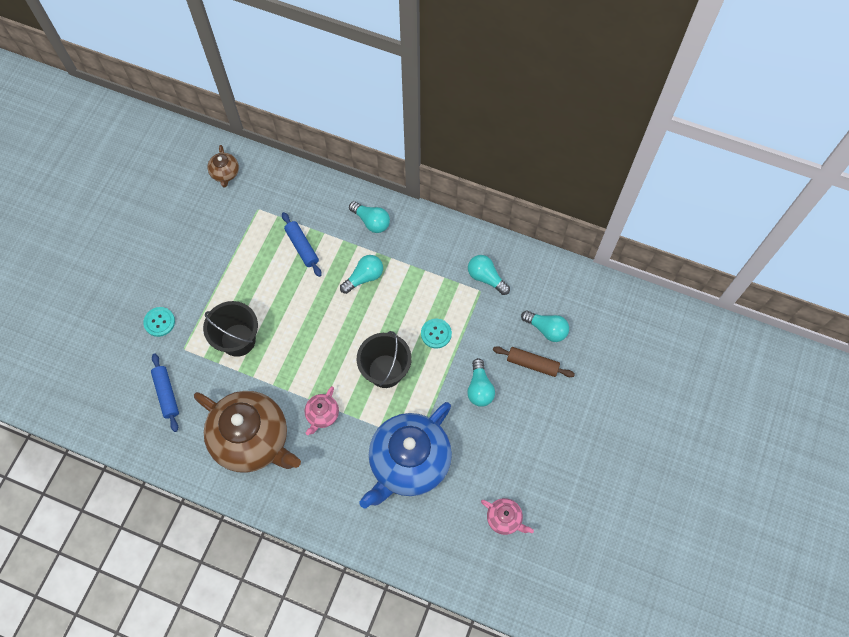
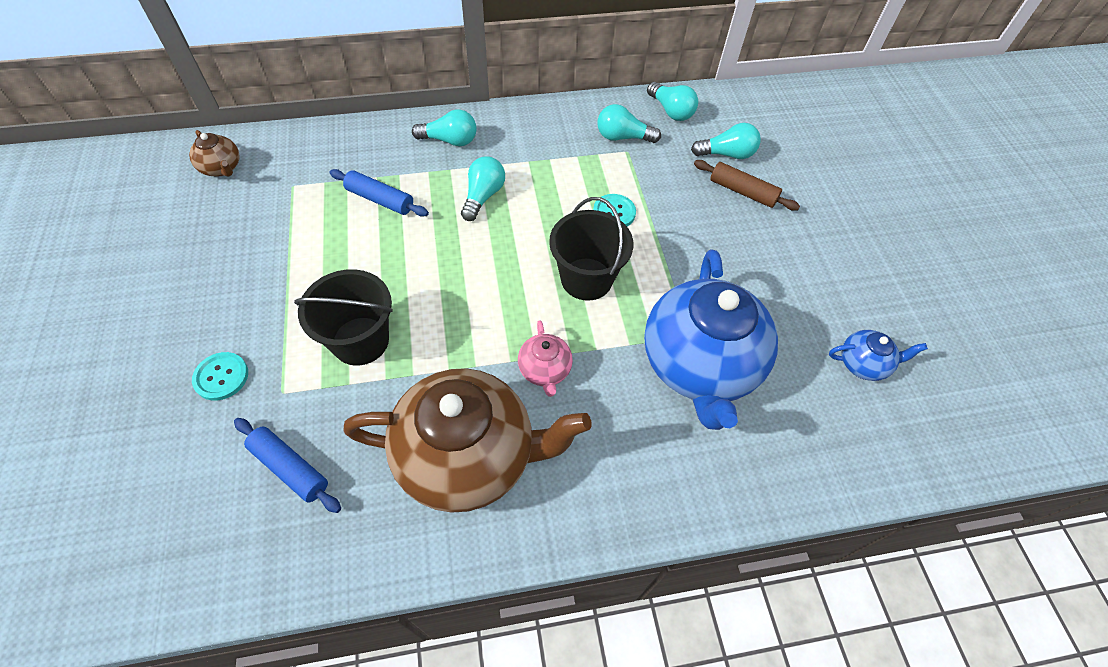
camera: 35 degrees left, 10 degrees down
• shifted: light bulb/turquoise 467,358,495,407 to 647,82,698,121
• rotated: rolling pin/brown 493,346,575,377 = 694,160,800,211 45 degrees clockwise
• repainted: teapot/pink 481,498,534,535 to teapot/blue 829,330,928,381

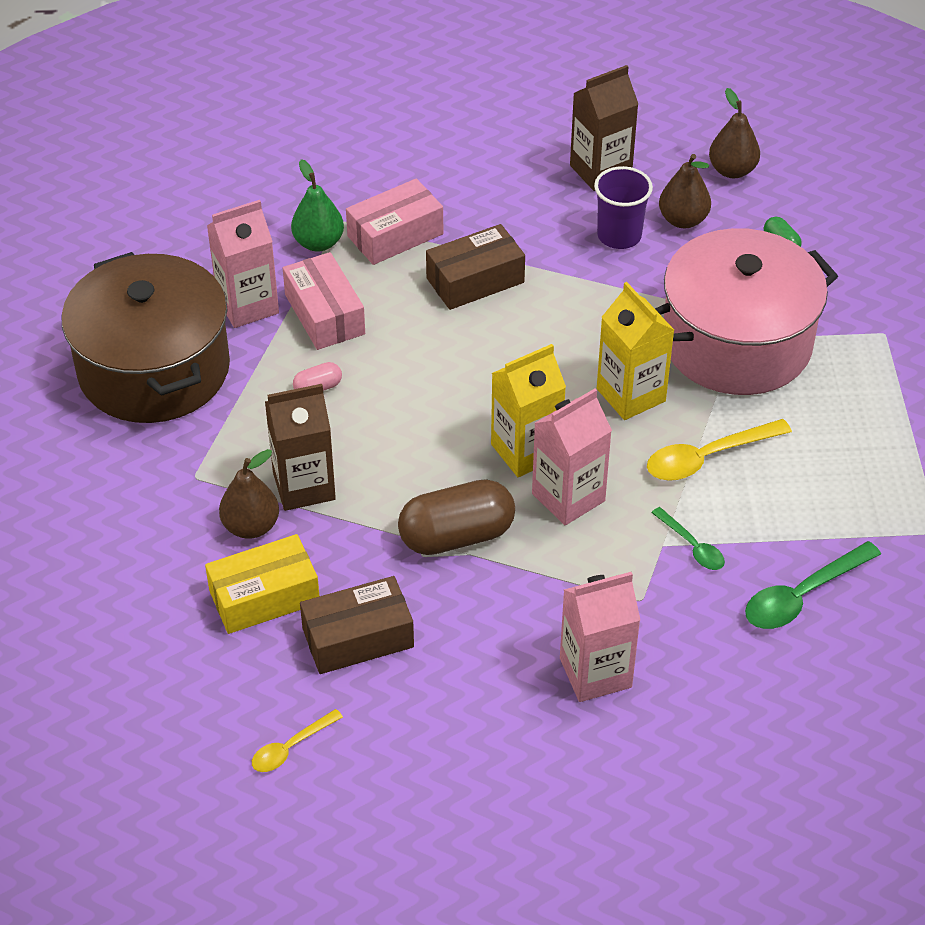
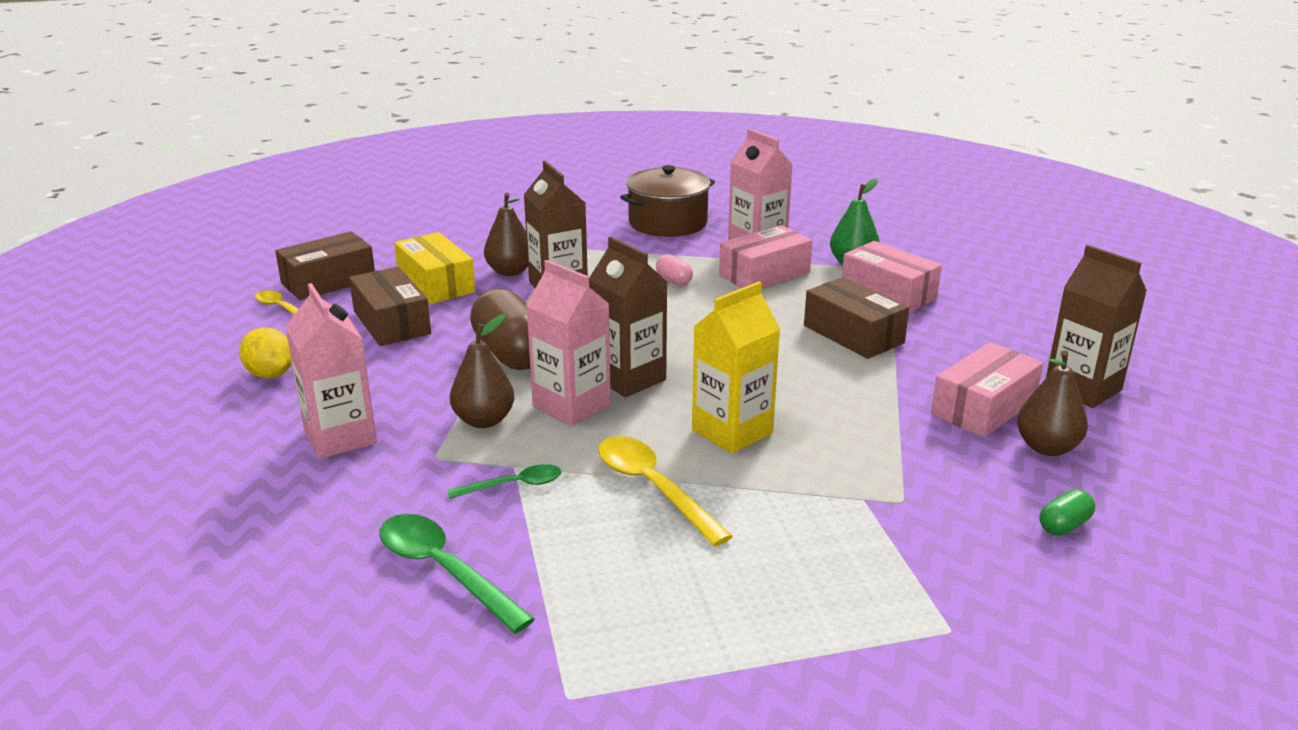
camera: 80 degrees right, 20 degrees down
• new: lemon/yellow 239,327,292,378
• new: box/brown 275,231,375,300
• rotated: spoon/green 651,507,725,570 = 447,464,561,499 150 degrees counterclockwise
• shifted: pear/brown 709,88,760,178 to 450,314,515,428
• repainted: carton/yellow 491,344,566,477 to carton/brown 589,237,667,397
• scaled: pot/brown 61,252,230,423 = 620,165,715,237 x0.64
• swapped: cup/purple 594,166,653,249 to box/pink 931,342,1043,438
• gone: pot/pink 655,228,838,395

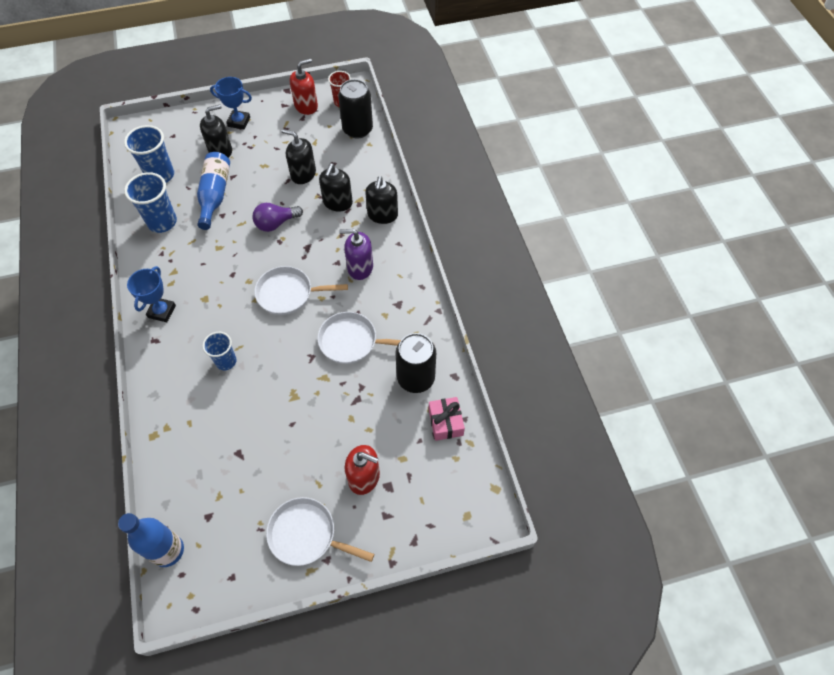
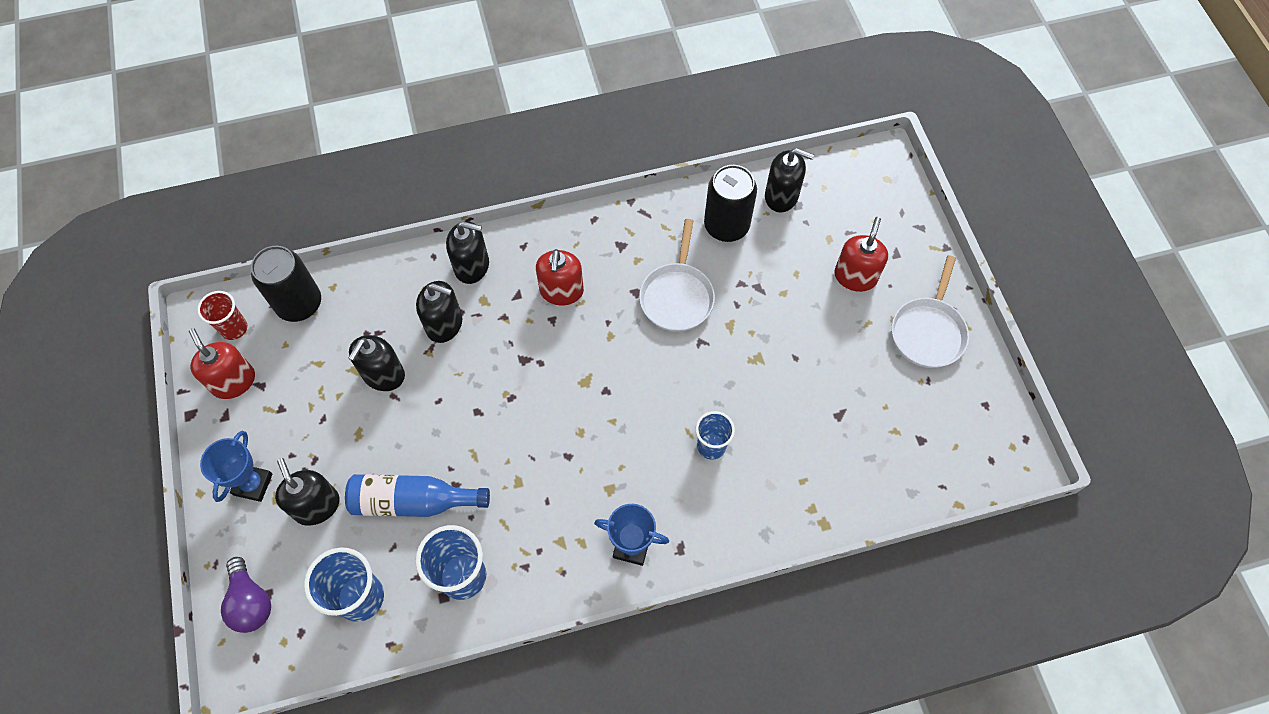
camera: 90 degrees left, 5 degrees up
• shifted: light bulb/purple 252,203,303,232 to 221,557,271,633
• repainted: soap dispenser/purple 339,229,373,280 to soap dispenser/red 536,249,584,305
• swapped: gift/pink 429,397,465,441 to soap dispenser/black 765,148,814,213
• gone: bottle/blue 118,513,184,567
• gone: pan/white 254,266,348,315

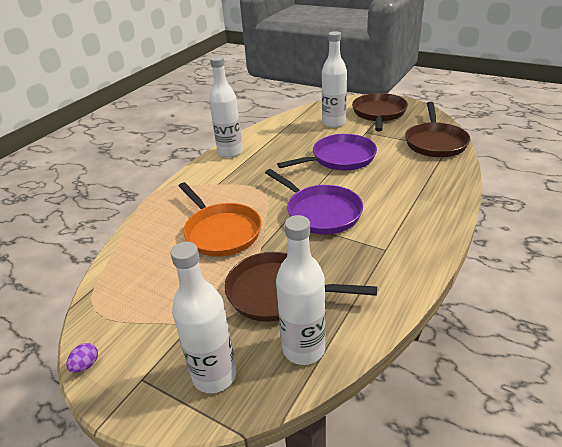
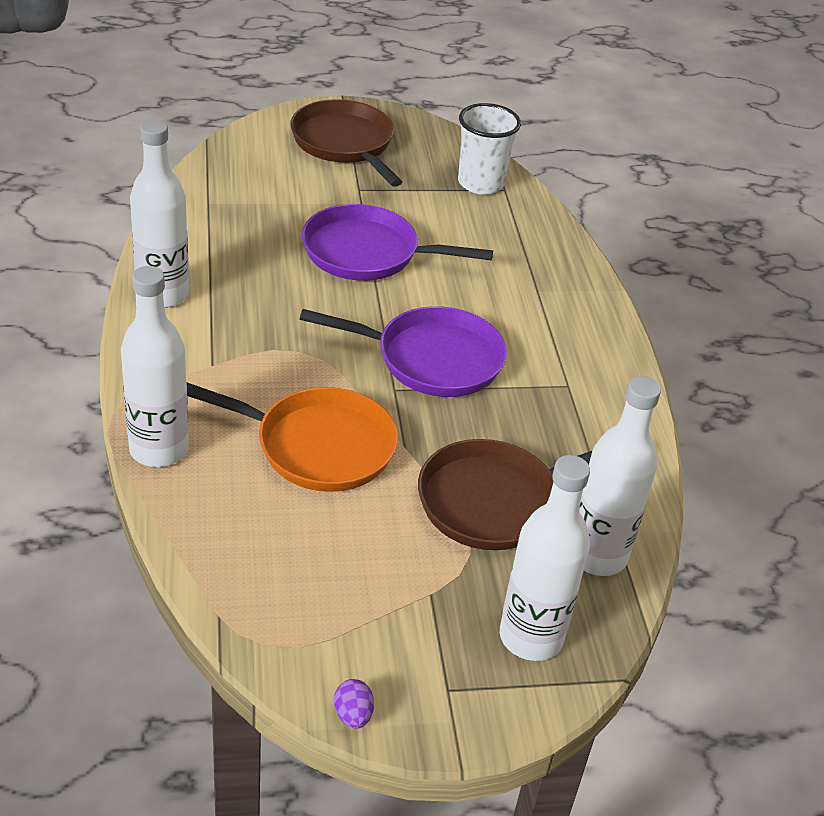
camera: 45 degrees left, 5 degrees up
• shifted: bottle/white 322,31,347,128 to 121,266,189,467
• rotated: pan/purple 277,134,377,170 = 302,204,493,281 105 degrees counterclockwise
• swapped: pan/brown 405,102,471,157 to cup/white 458,103,521,195

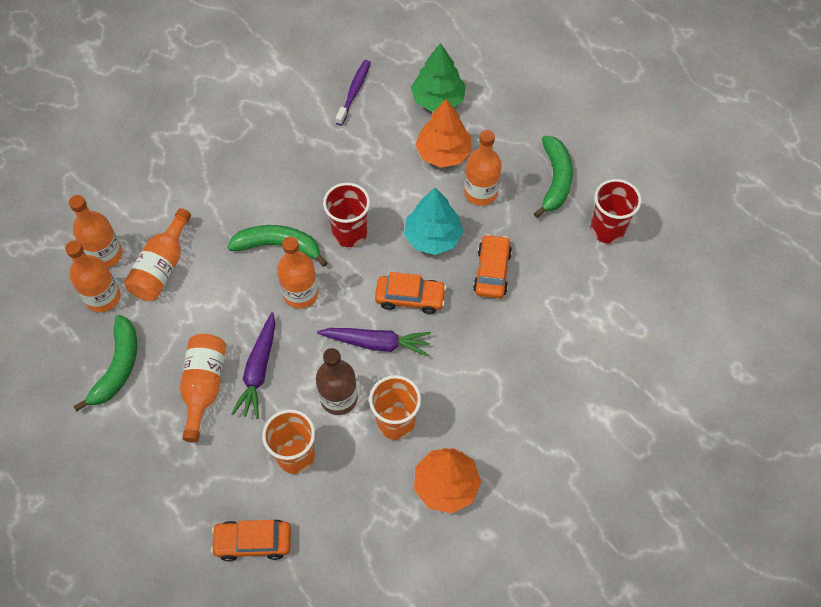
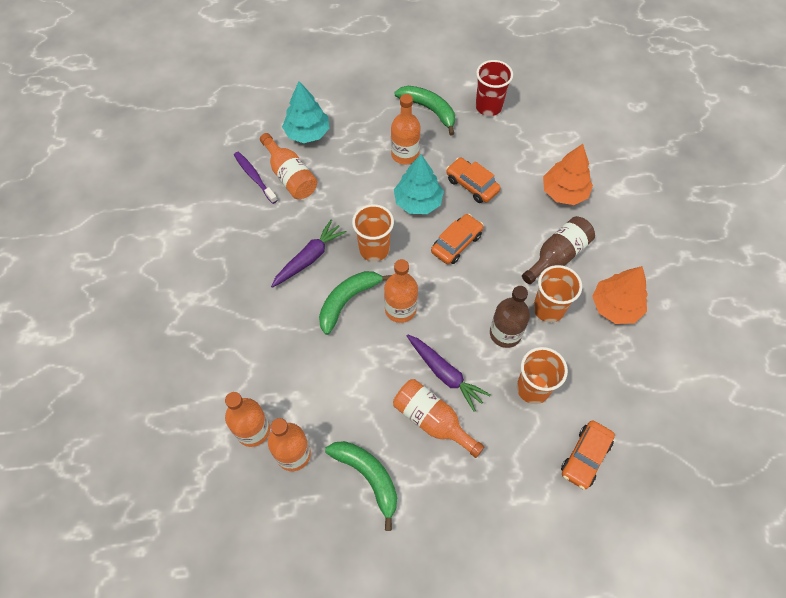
camera: 55 degrees left, 0 degrees up
• shifted: bottle/orange 124,208,191,301 to 260,133,317,199
• shifted: carrot/purple 317,328,431,356 to 271,220,347,288
• repainted: tree/green 411,43,466,111 to tree/turquoise 282,81,329,143
• repainted: cup/red 323,183,370,247 to cup/orange 352,204,394,262
• new: bottle/brown 522,216,595,284
• shifted: tree/orange 415,99,472,168 to 543,144,593,205

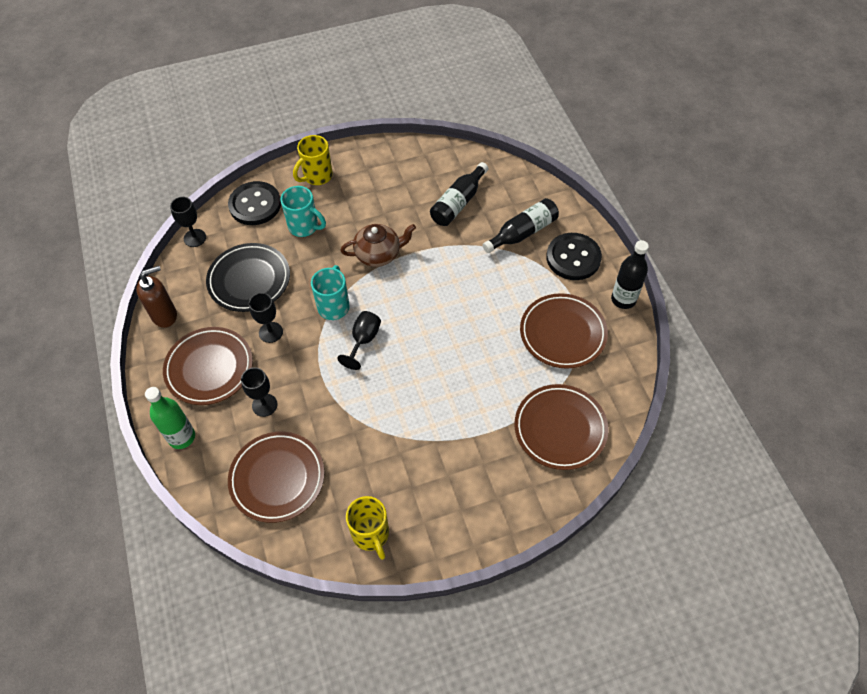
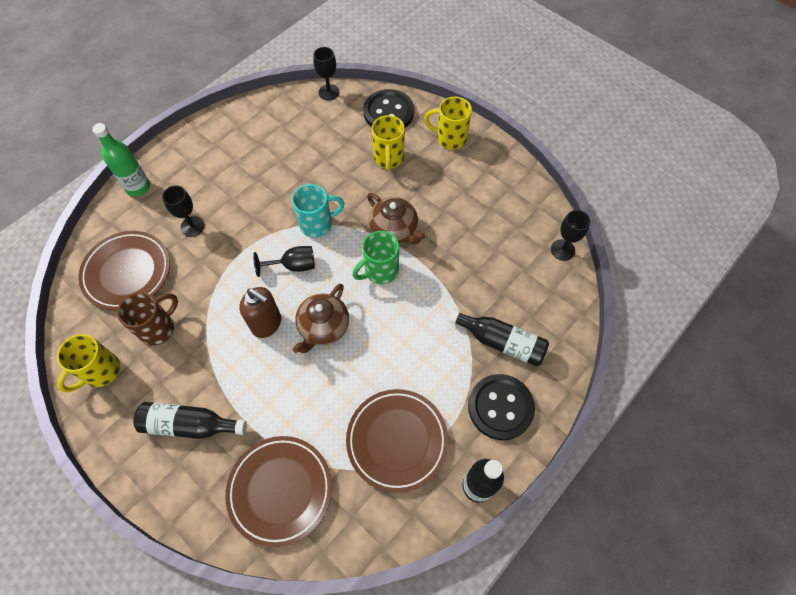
camera: 60 degrees right, 5 degrees up
• new: mug/brown 117,292,178,346
• shifted: bottle/black 430,162,488,226 to 133,402,247,439
• shifted: soap dispenser/brown 136,266,177,328 to 239,287,281,338
• new: teapot/brown 293,283,349,353
• new: mug/green 352,231,399,284
• repainted: mug/turquoise 280,186,326,237 to mug/yellow 371,115,405,171
• shifted: goblet/black 249,293,283,343 to 551,210,590,261
• gone: plate/brown 163,327,253,405
• gone: plate/black 206,243,290,312

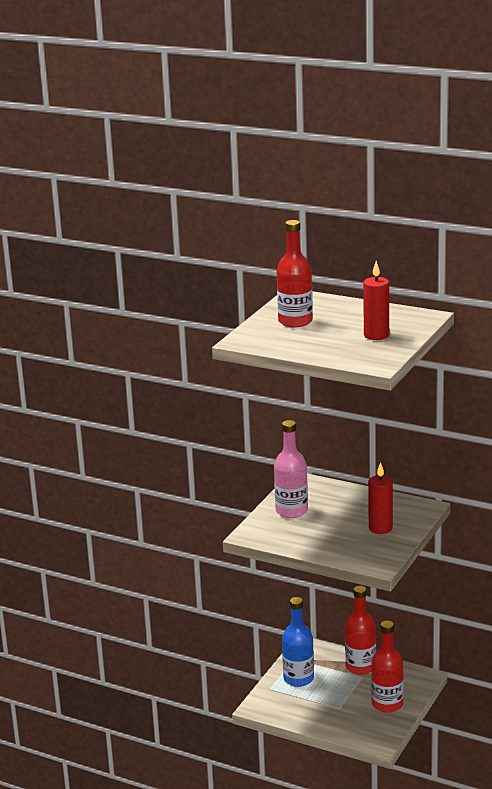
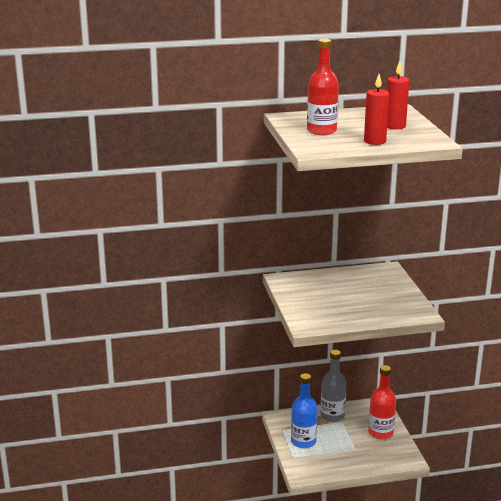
camera: 40 degrees left, 0 degrees up
• repainted: bottle/red 345,586,376,675 to bottle/grey 320,350,347,422
• shifted: candle/red 368,462,393,534 to 364,74,389,145
• gone: bottle/pink 274,420,308,518

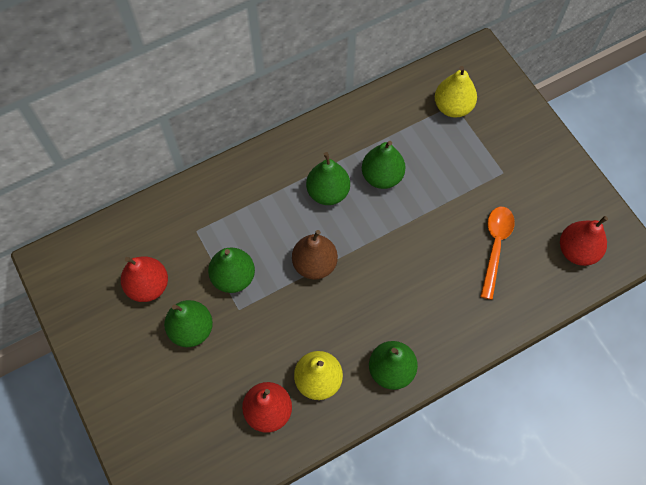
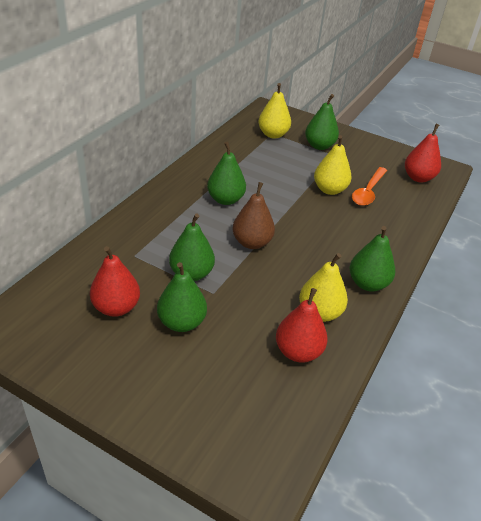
camera: 35 degrees left, 25 degrees down
• shifted: pear/green 362,141,406,189 to 305,94,339,150
• new: pear/yellow 314,135,351,195
• rotated: spoon/orange 480,207,515,300 = 352,167,387,206 135 degrees counterclockwise

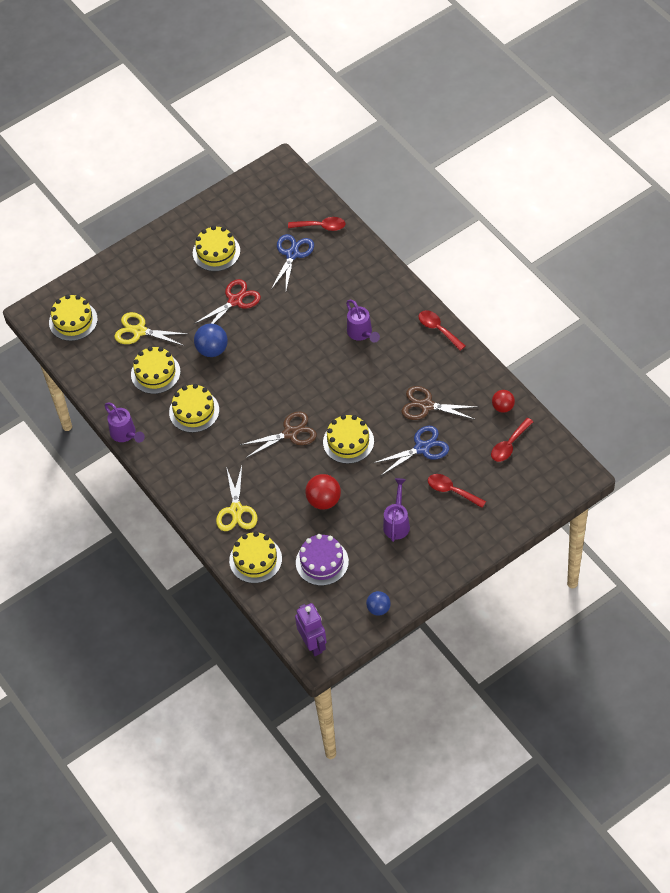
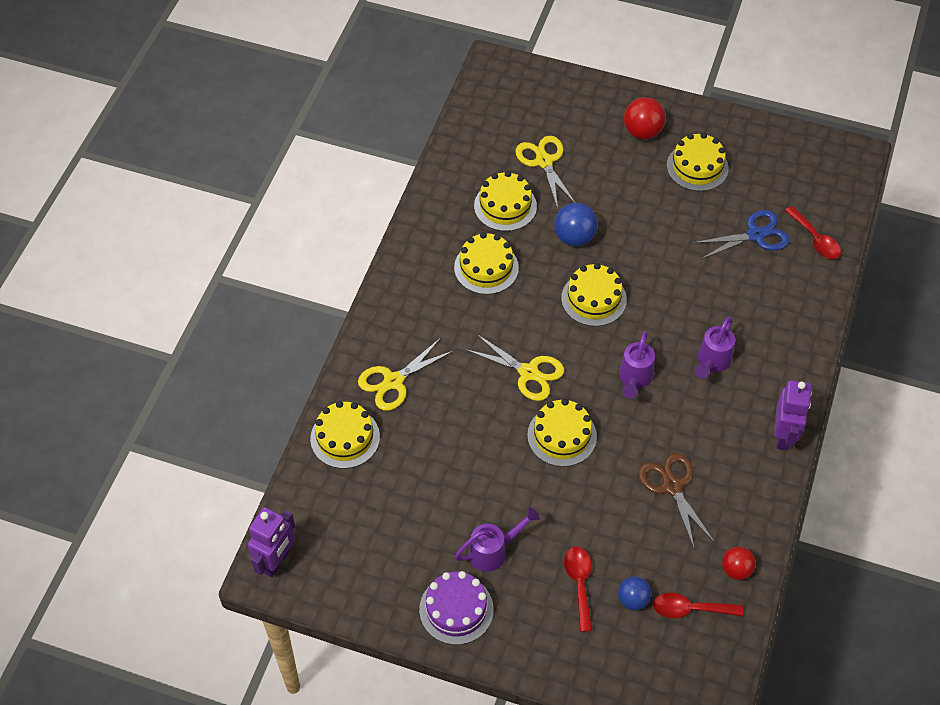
camera: 50 degrees right, 0 degrees up
• shifted: cake/purple 296,534,349,586 to 419,571,494,645
• repainted: scissors/brown 240,412,317,458 to scissors/yellow 465,334,564,401
• shifted: cake/yellow 49,294,98,341 to 561,263,627,326
• shifted: ball/blue 366,591,391,616 to 618,577,651,610
• shifted: watering can/purple 105,402,145,443 to 619,331,655,399
• shifted: ball/red 305,474,341,510 to 624,97,666,139
• swapped: spoon/red 418,310,466,351 to robot/purple 774,380,812,450
• gone: scissors/red 194,279,261,324
• gone: scissors/blue 374,426,449,476

